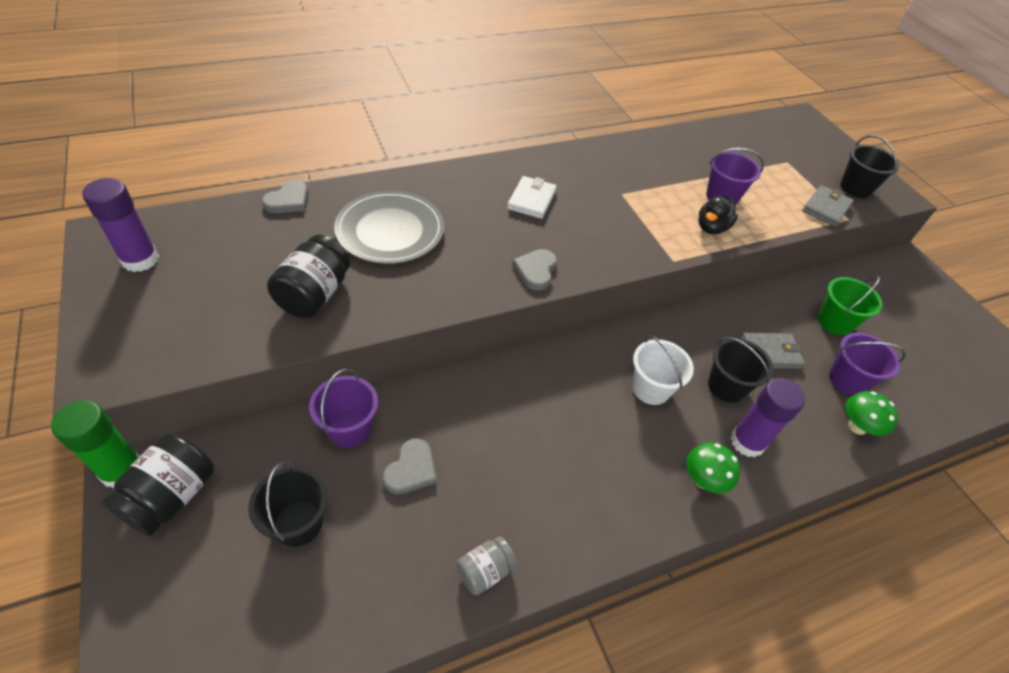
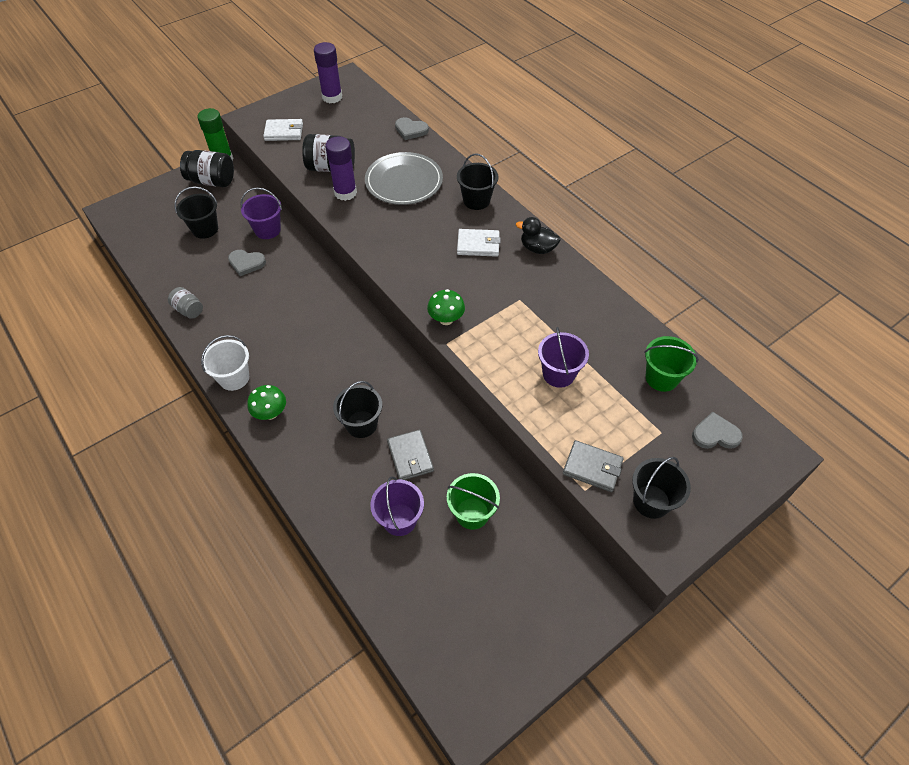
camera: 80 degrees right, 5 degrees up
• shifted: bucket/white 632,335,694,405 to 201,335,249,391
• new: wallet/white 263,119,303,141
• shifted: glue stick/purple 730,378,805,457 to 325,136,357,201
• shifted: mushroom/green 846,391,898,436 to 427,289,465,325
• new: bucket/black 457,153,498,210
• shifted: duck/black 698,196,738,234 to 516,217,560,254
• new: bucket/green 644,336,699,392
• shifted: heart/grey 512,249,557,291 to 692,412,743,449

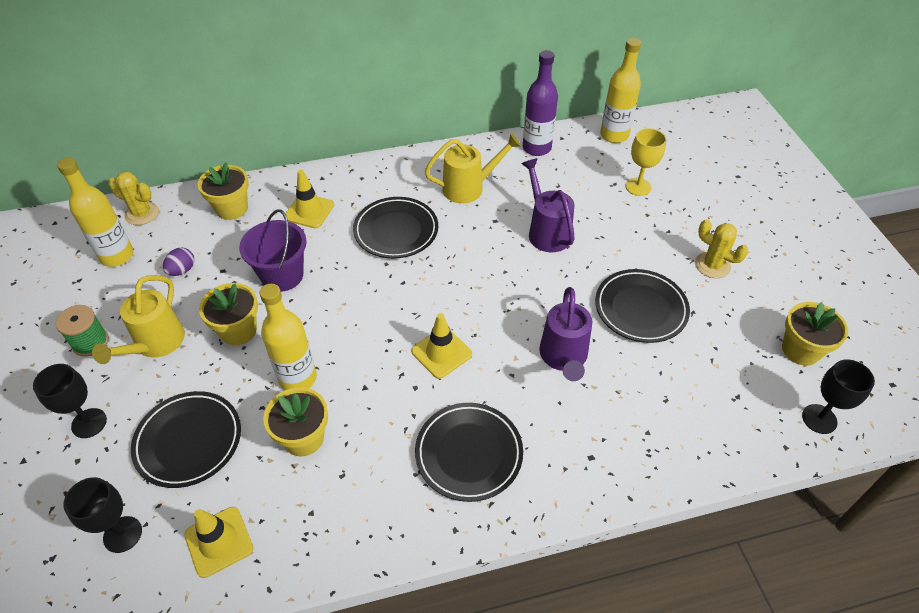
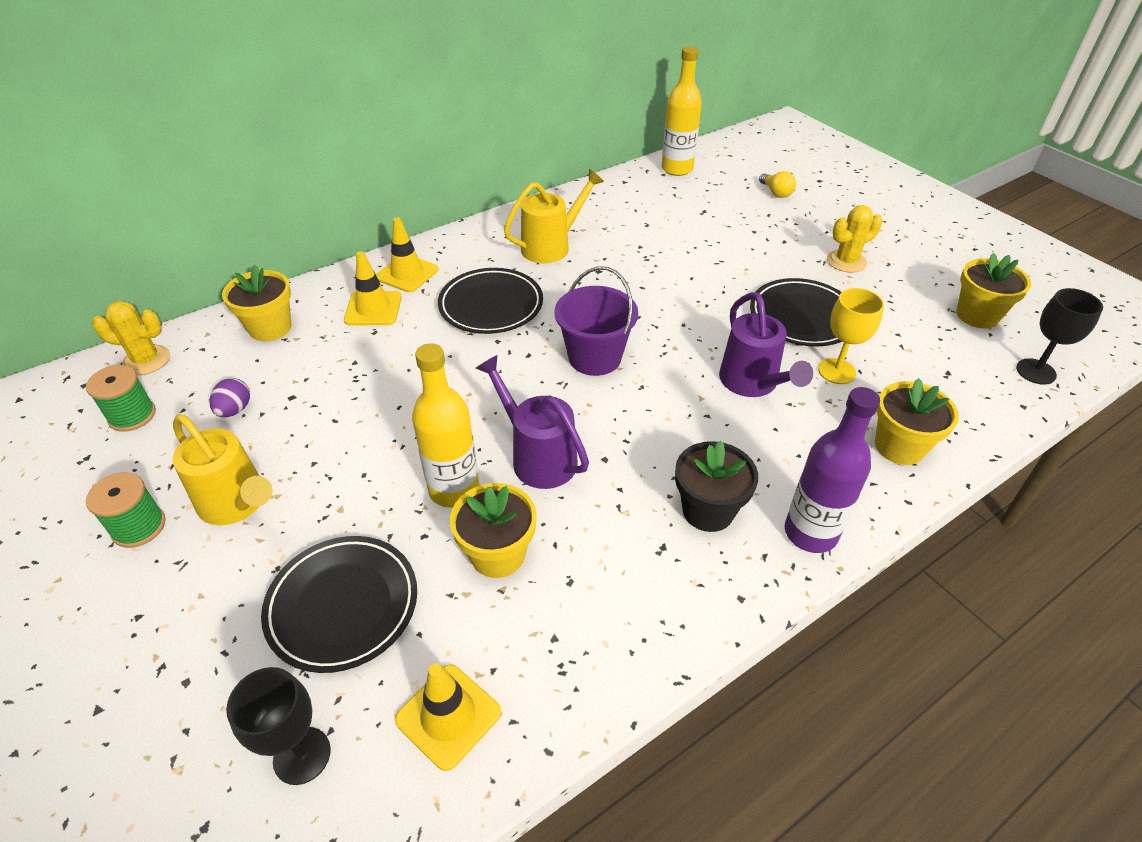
camera: 20 degrees left, 5 degrees down
• swapped: bottle/yellow 57,157,134,267 to spool/green 86,365,156,432
• rotated: watering can/yellow 92,275,185,364 = 173,414,273,525 45 degrees counterclockwise
• shifted: traffic cone/yellow 411,313,472,379 to 376,217,438,292
• shifted: watering can/purple 521,158,575,252 to 476,355,589,489
• shifted: bucket/purple 239,209,307,292 to 555,266,638,376
• swapped: plate/black 415,403,523,502 to flower pot/black 675,441,758,532
• new: light bulb/yellow 759,171,796,198
• shifted: bottle/purple 523,50,558,156 to 785,387,880,553
• shifted: goblet/yellow 625,128,666,196 to 818,288,884,384
• rotated: cactus/yellow 695,219,749,278 = 827,205,882,273 45 degrees counterclockwise
• shifted: flower pot/yellow 199,283,258,345 to 875,378,959,465
• gone: goblet/black 33,364,107,438

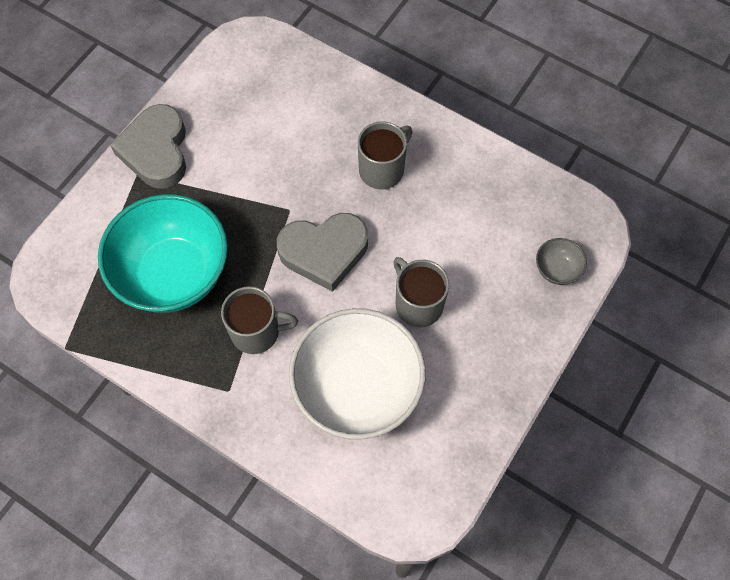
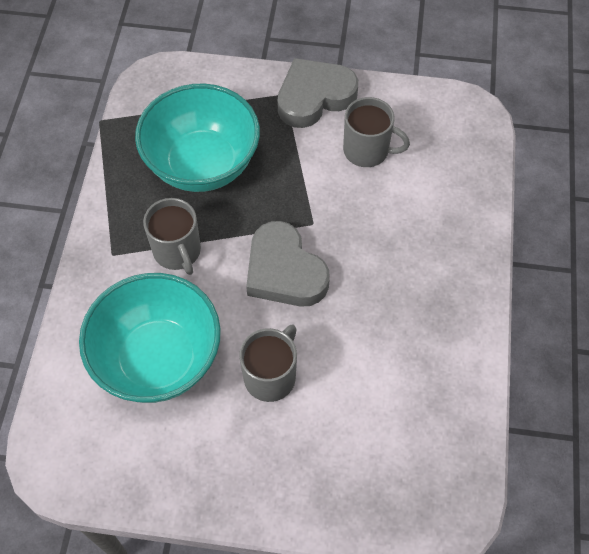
camera: 65 degrees right, 5 degrees down
• repainted: bowl/white 289,308,426,440 to bowl/turquoise 79,273,221,403
• shifted: mug/grey 358,121,413,189 to 343,97,410,167
• gone: bowl/grey 536,238,587,285

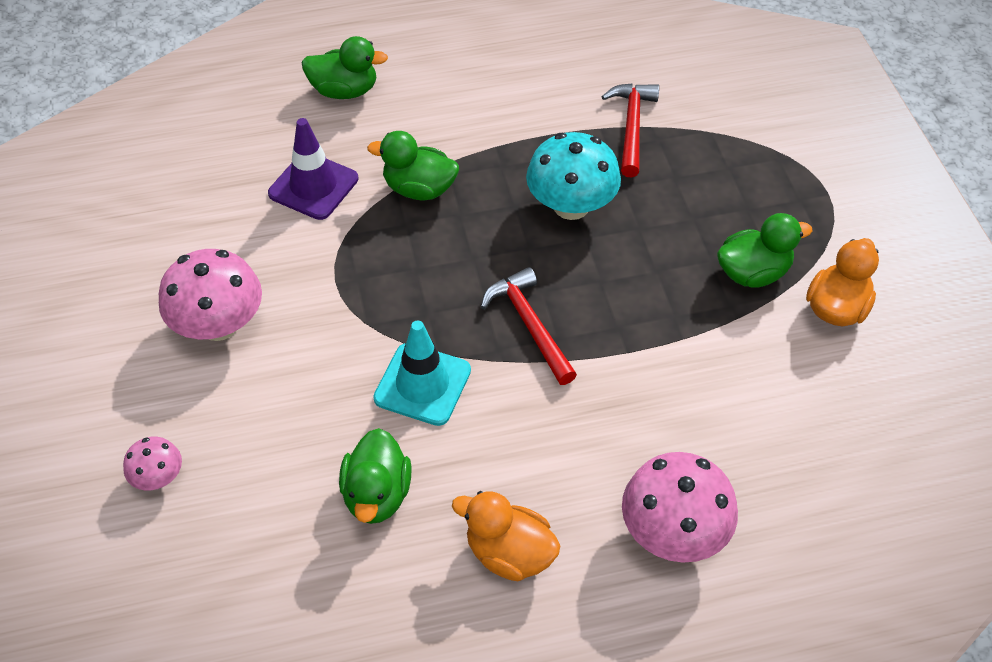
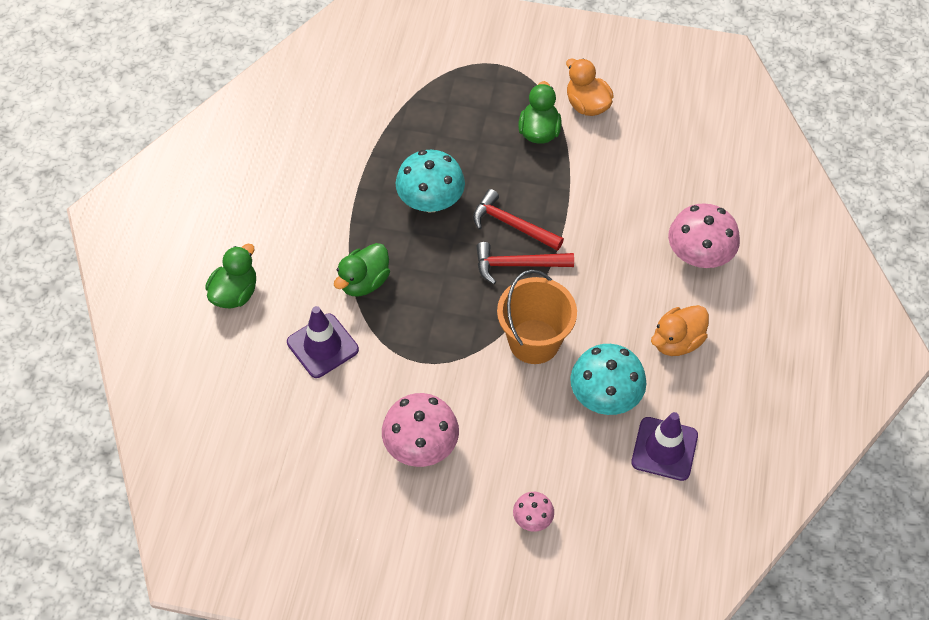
camera: 65 degrees left, 5 degrees up
• shifted: hammer/red 602,83,659,177 to 473,189,564,251
• swapped: traffic cone/turquoise 373,321,471,426 to bucket/orange 497,270,577,364
• swapped: duck/green 339,428,412,524 to mushroom/turquoise 570,344,647,415
• new: traffic cone/purple 631,412,698,481

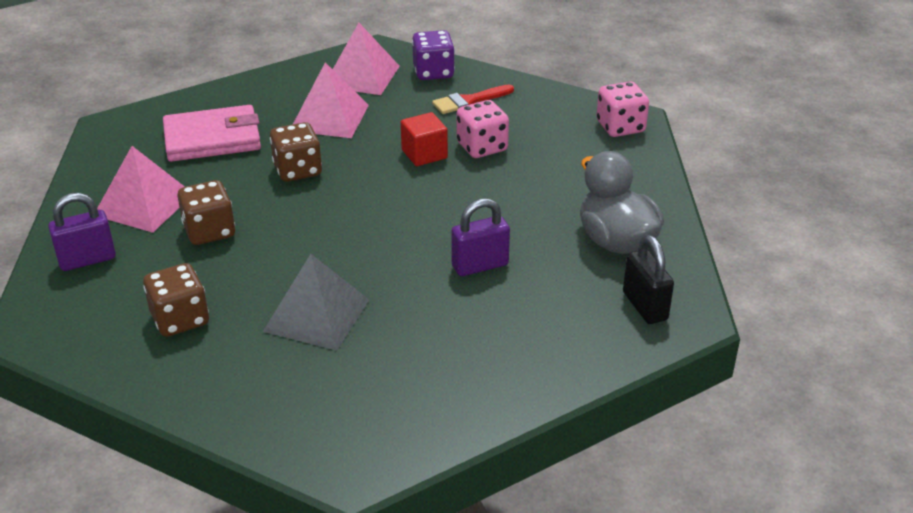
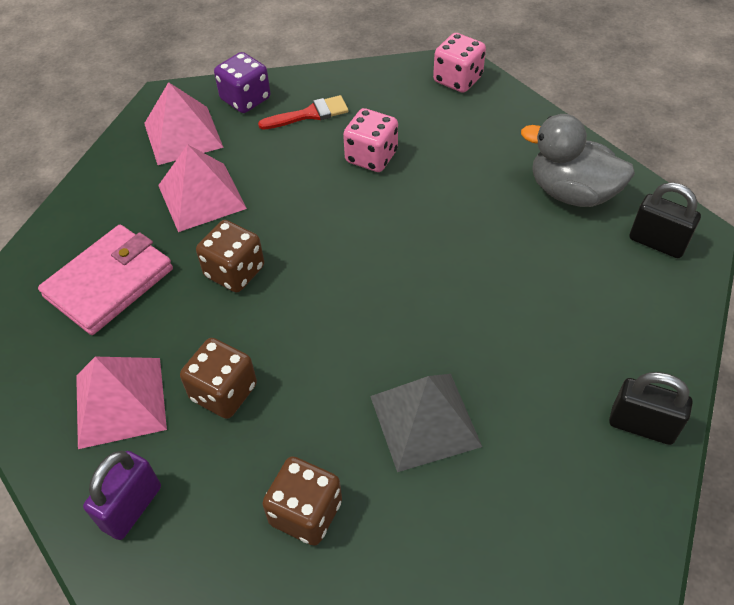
camera: 35 degrees left, 15 degrees up
• rotated: brush/red 432,84,514,114 = 258,95,349,130 135 degrees counterclockwise
• new: padlock/black 609,372,693,445
• gone: cube/red 401,112,448,166
• gone: padlock/purple 451,198,510,276

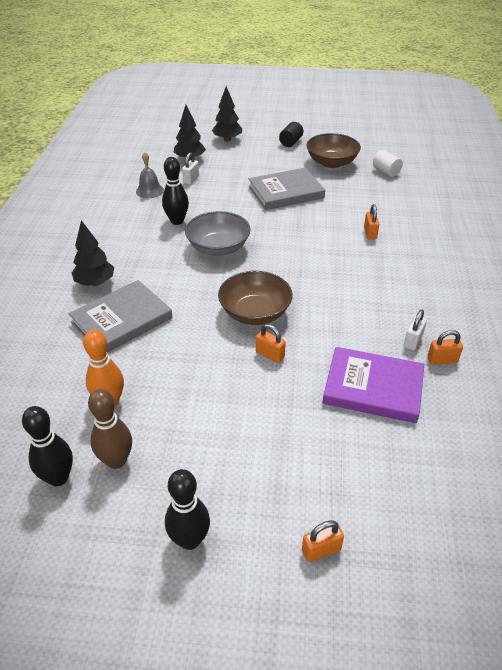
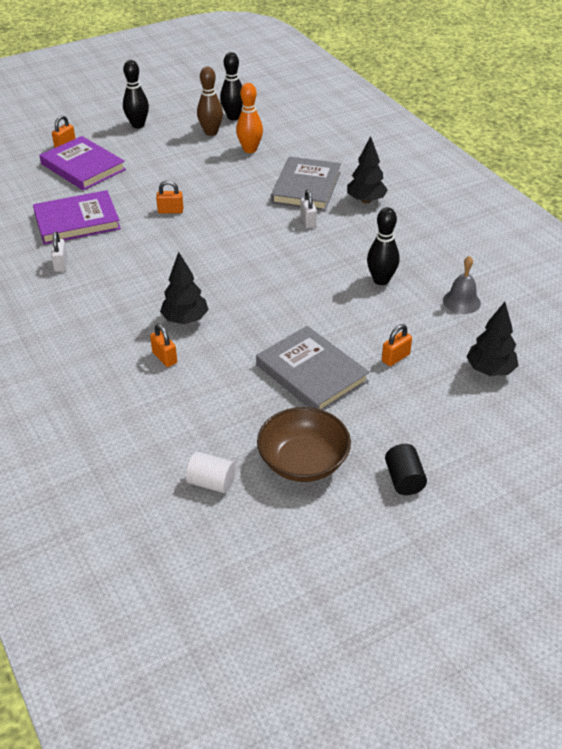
camera: 145 degrees right, 0 degrees up
• new: book/purple 39,136,126,190
• shifted: tree/black 212,86,242,142 to 160,252,209,324
• rotated: book/grey 249,168,325,210 = 256,326,370,410 75 degrees counterclockwise
• shifted: padlock/white 182,152,199,184 to 300,189,317,228
• shifted: padlock/orange 427,330,463,365 to 382,324,412,366
• gone: bowl/grey 185,211,251,256
• gone: bowl/brown 218,271,293,325

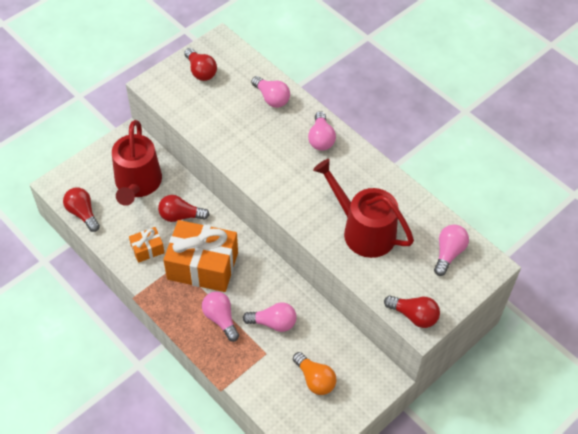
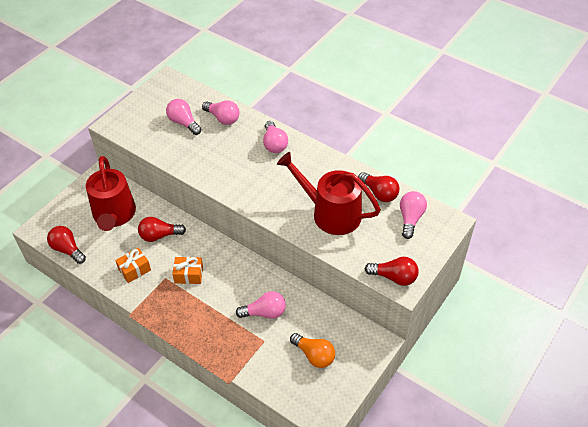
camera: 10 degrees left, 5 degrees down
• shifted: light bulb/pink 202,291,239,342 to 166,99,201,135
• scaled: gift/orange 163,220,238,292 = 172,257,203,284 x0.47
• shifted: light bulb/red 184,48,217,81 to 358,172,399,202

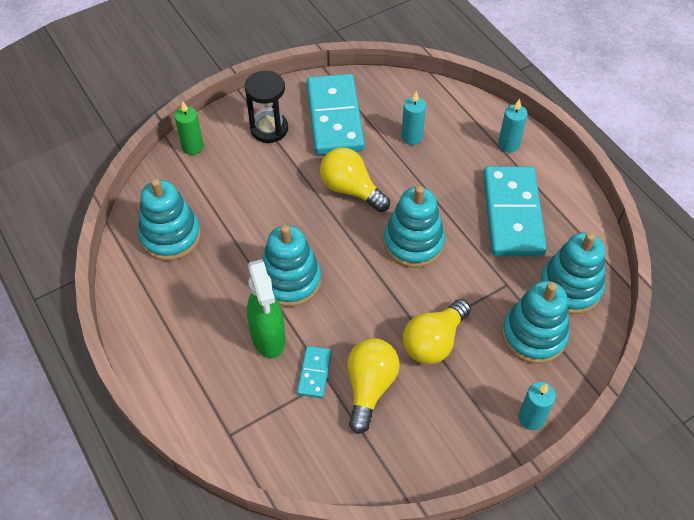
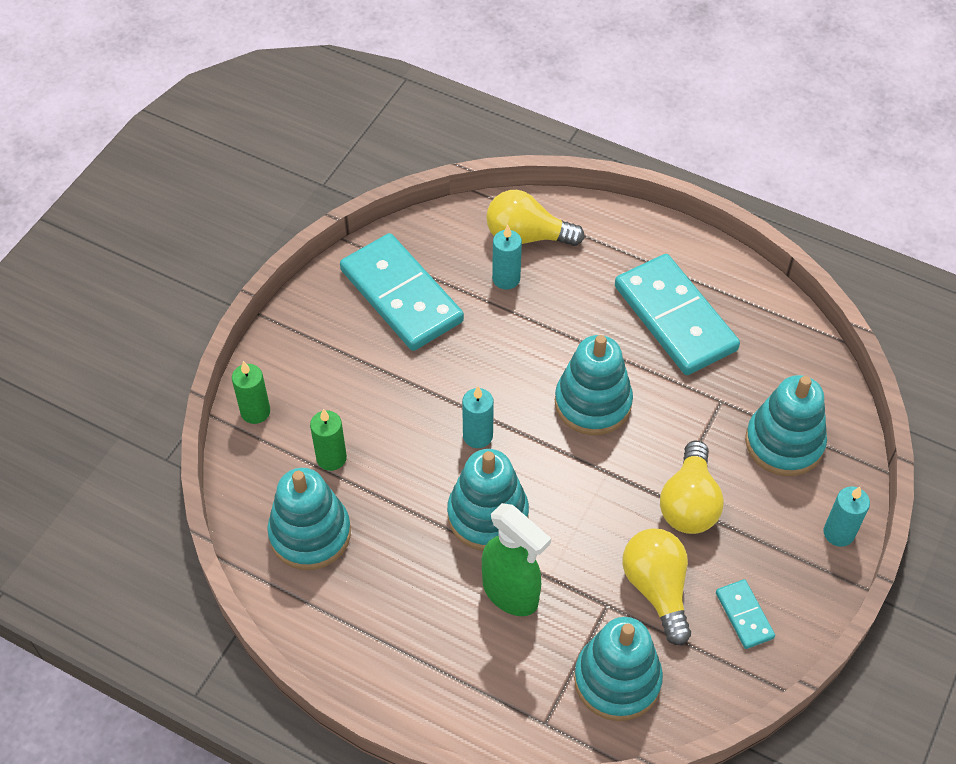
camera: 30 degrees left, 0 degrees up
• new: candle/green 310,409,347,471
• shifted: candle/turquoise 498,99,528,153 to 462,386,494,448
• shifted: light bulb/yellow 320,147,390,212 to 486,190,585,246
• shifted: stacking toy/turquoise 539,232,605,314 to 574,617,663,721
• shifted: domino/turquoise 297,346,332,398 to 716,579,775,649
• gone: hourglass/black 245,71,288,143

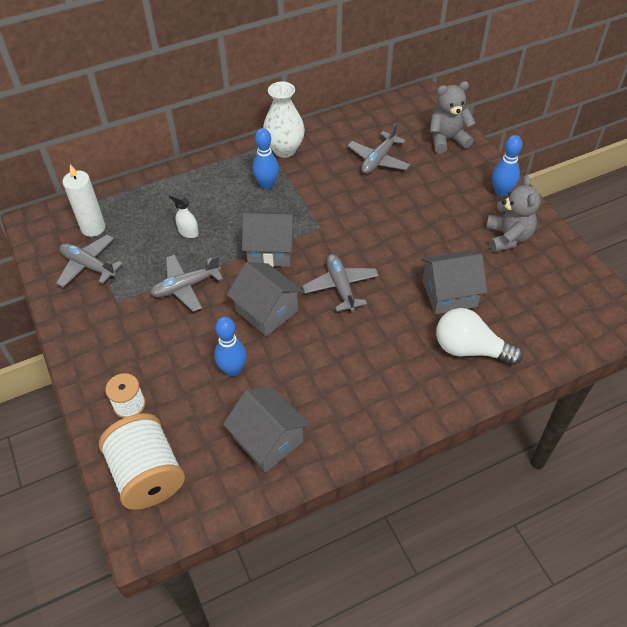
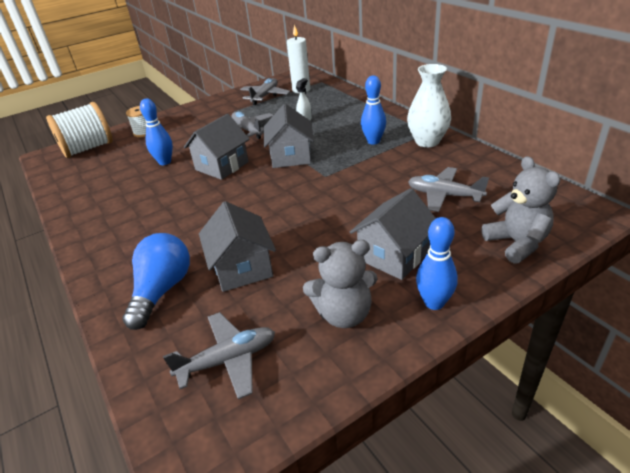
camera: 85 degrees right, 15 degrees down
• repainted: light bulb/white 436,308,523,365 to light bulb/blue 122,233,190,330
• shifted: plane/grey 302,254,379,312 to 163,312,275,399
• shifted: house/grey 223,387,310,473 to 350,188,436,280

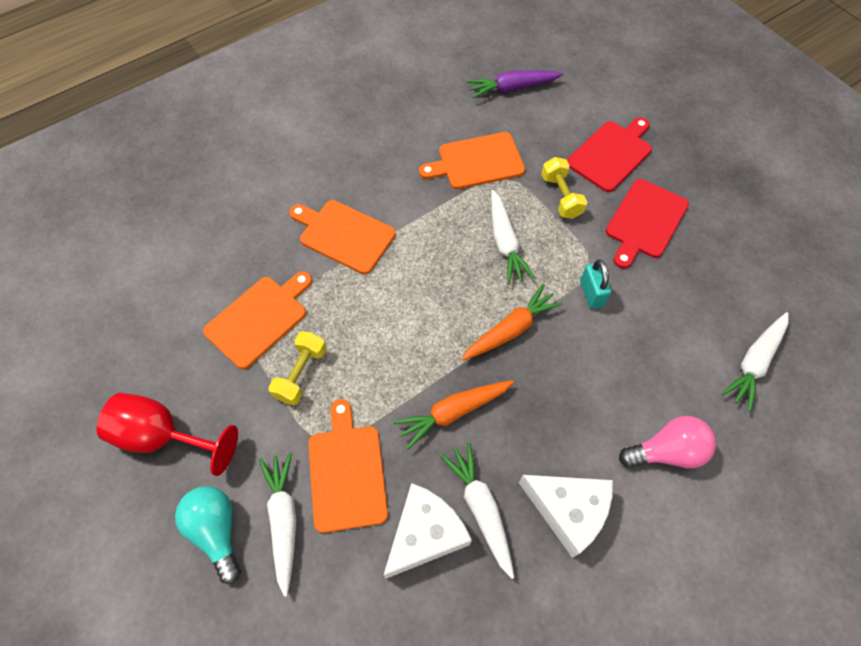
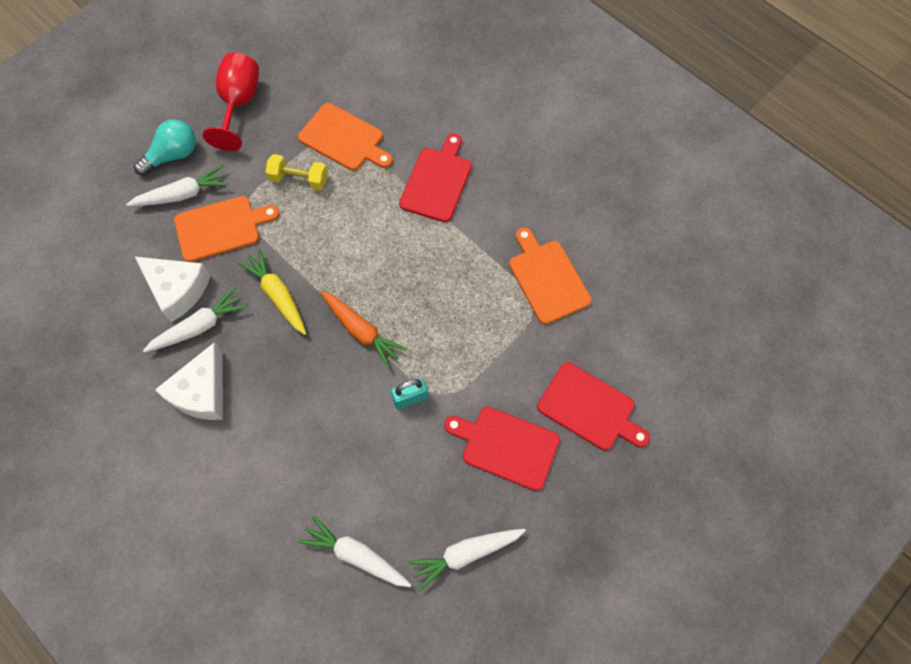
camera: 80 degrees right, 5 degrees up
• repainted: carrot/orange 394,380,514,449 to carrot/yellow 238,249,306,335
• repainted: cutting board/orange 289,200,396,274 to cutting board/red 399,133,472,222
• shifted: carrot/white 491,190,535,284 to 408,529,526,591
• gone: carrot/purple 467,70,563,99
• gone: dumbbell/yellow 541,157,587,219
• gone: light bulb/pink 619,416,716,468

